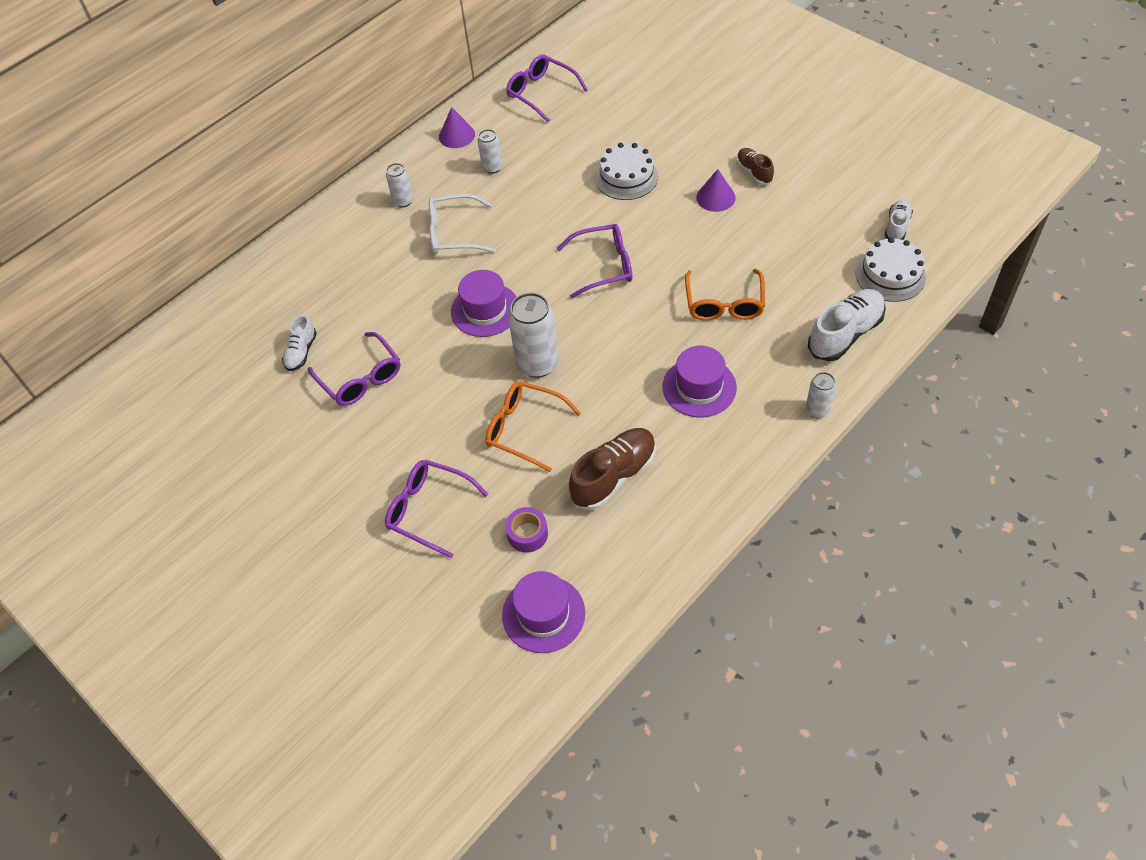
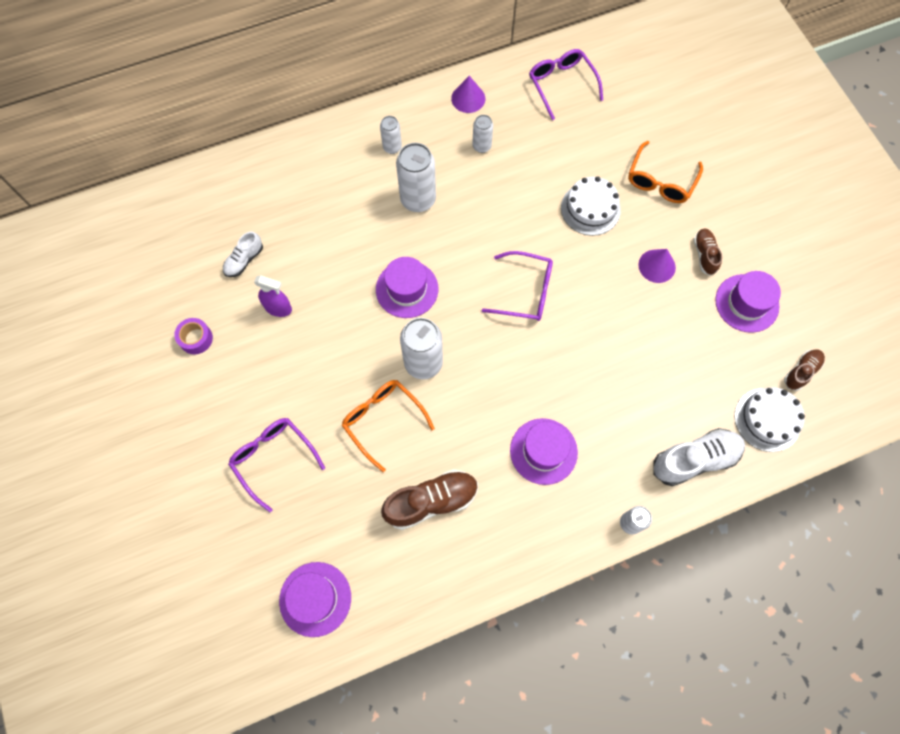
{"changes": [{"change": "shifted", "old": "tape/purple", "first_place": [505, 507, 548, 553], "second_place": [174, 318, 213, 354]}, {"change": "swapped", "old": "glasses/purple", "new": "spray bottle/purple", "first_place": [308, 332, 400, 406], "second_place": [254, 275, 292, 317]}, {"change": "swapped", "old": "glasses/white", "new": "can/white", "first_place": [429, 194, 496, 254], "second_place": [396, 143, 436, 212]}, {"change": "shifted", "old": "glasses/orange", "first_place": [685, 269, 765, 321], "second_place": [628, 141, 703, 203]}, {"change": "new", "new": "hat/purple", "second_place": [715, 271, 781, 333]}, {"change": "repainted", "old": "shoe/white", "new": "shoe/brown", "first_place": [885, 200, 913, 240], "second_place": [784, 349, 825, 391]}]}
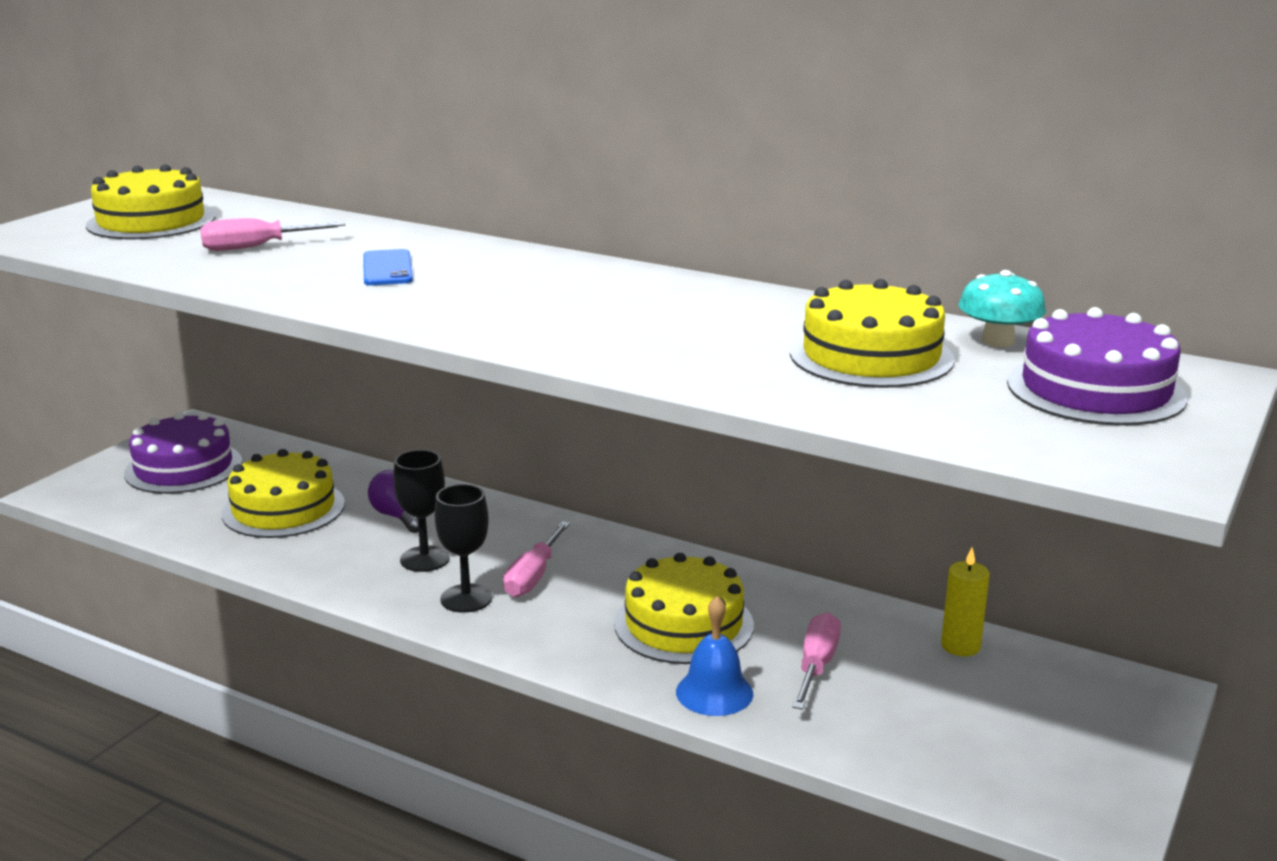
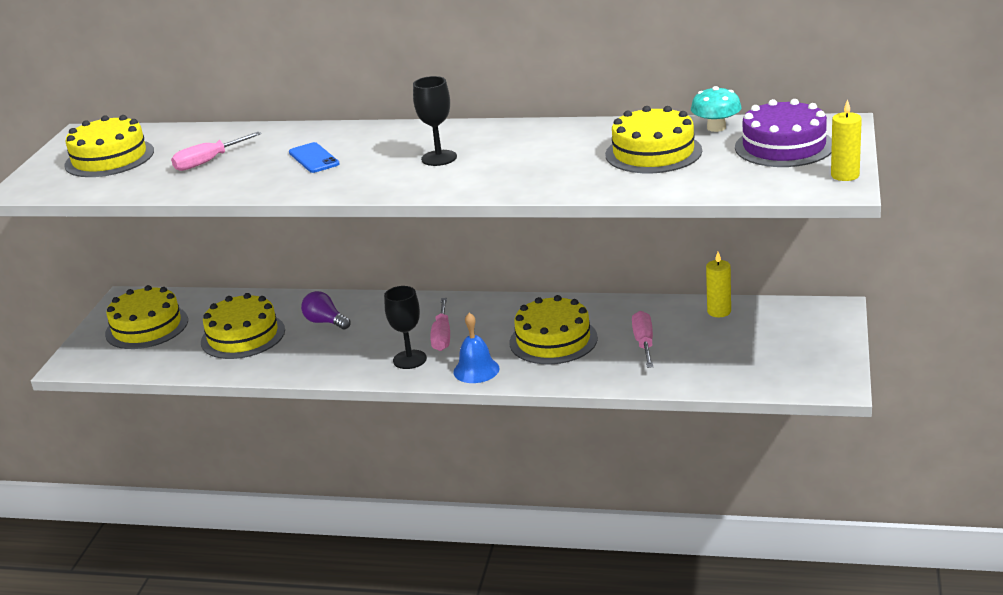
{"changes": [{"change": "repainted", "old": "cake/purple", "new": "cake/yellow", "first_place": [124, 412, 242, 494], "second_place": [105, 285, 188, 349]}, {"change": "shifted", "old": "goblet/black", "first_place": [393, 450, 450, 572], "second_place": [413, 76, 457, 166]}, {"change": "shifted", "old": "bell/blue", "first_place": [676, 596, 753, 716], "second_place": [453, 313, 500, 383]}, {"change": "new", "new": "candle/yellow", "second_place": [831, 99, 862, 181]}]}
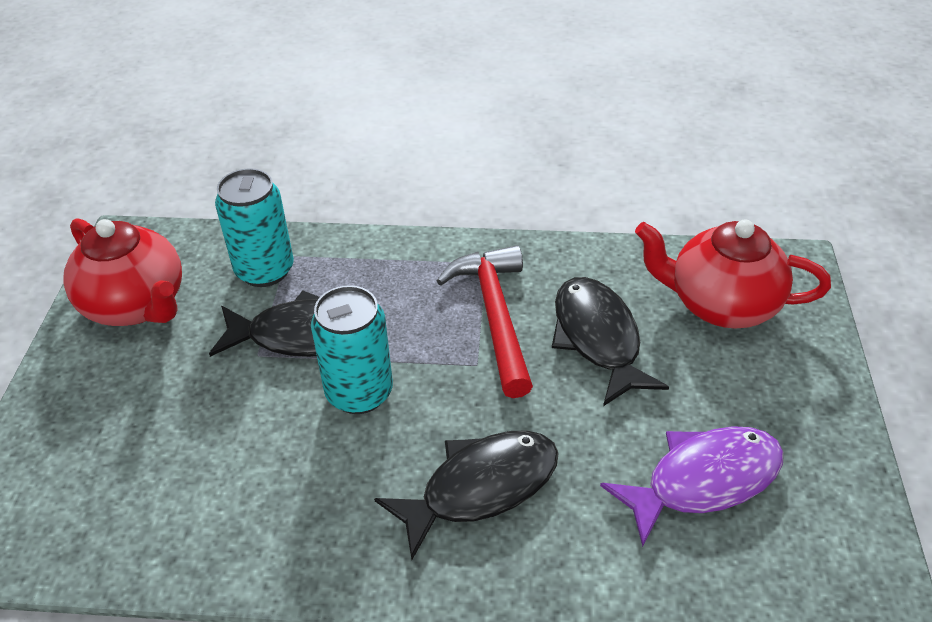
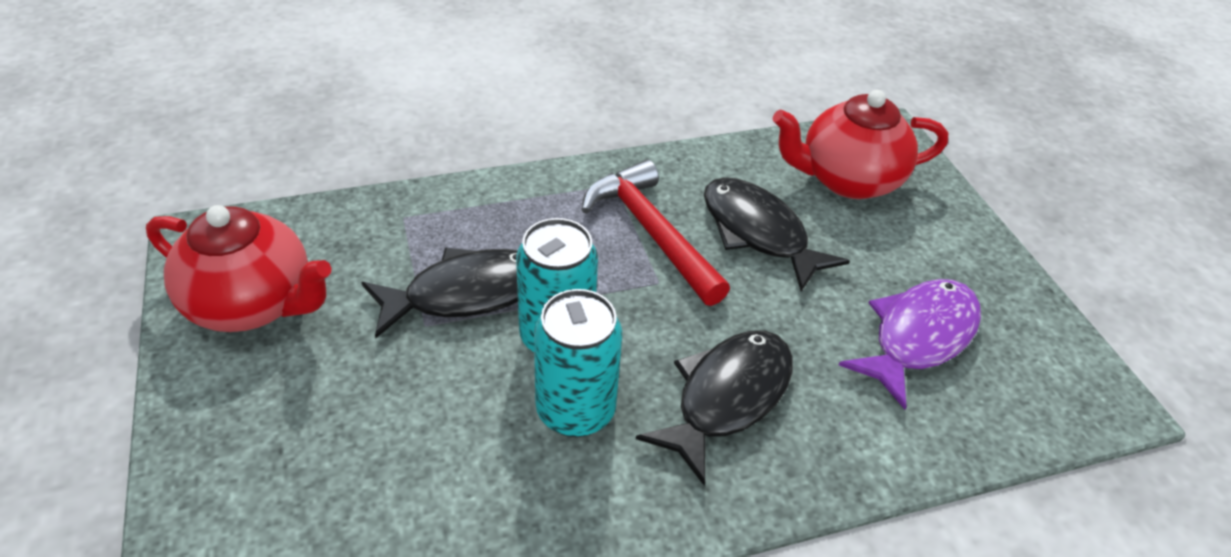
{"changes": [{"change": "shifted", "old": "can/turquoise", "first_place": [215, 168, 294, 287], "second_place": [534, 289, 622, 437]}]}
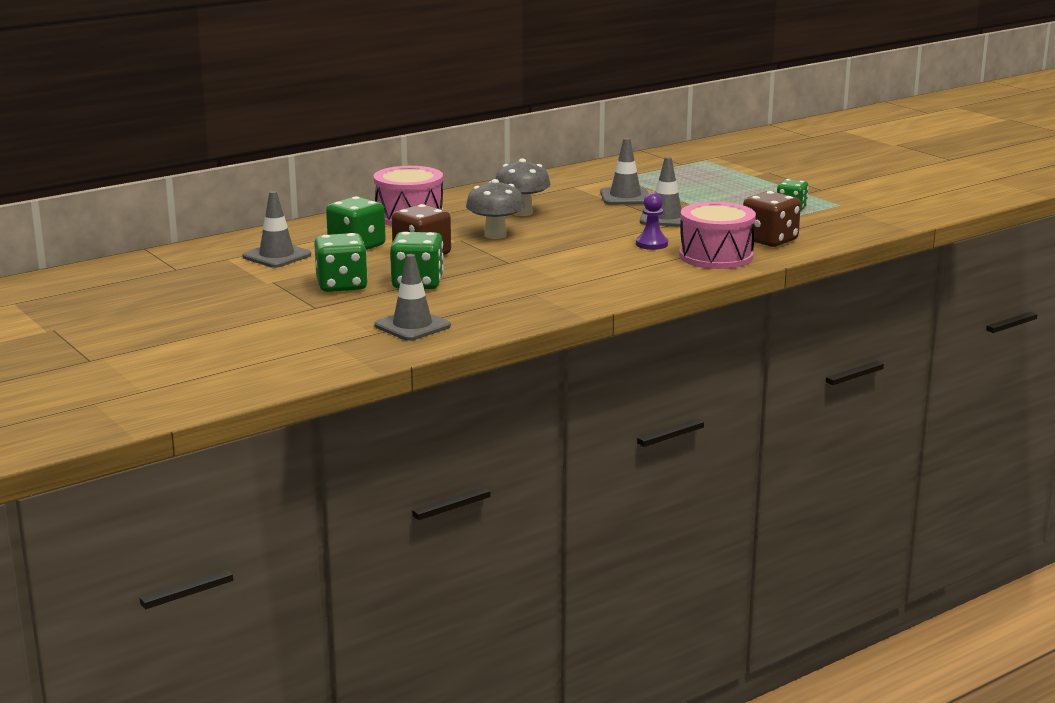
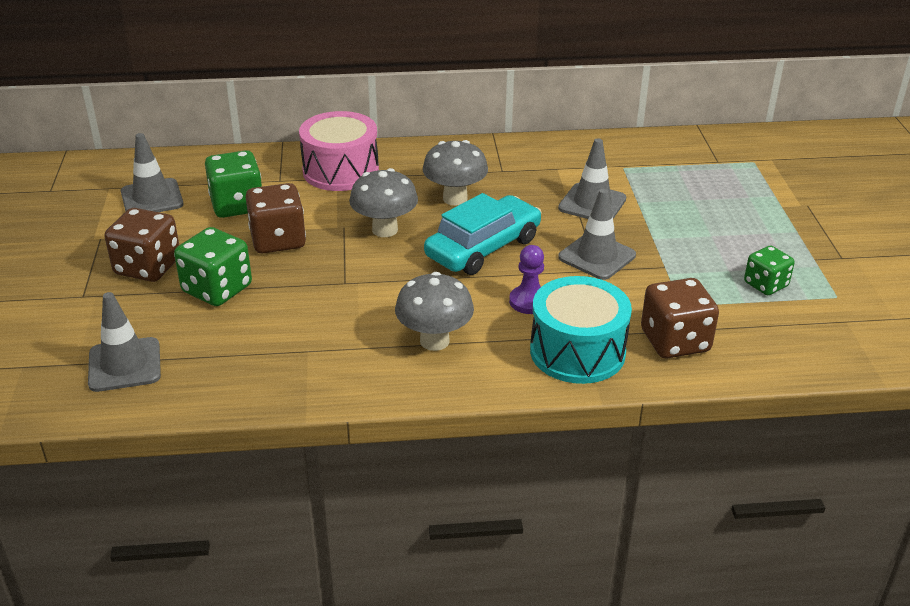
{"changes": [{"change": "repainted", "old": "dice/green", "new": "dice/brown", "first_place": [314, 233, 368, 292], "second_place": [104, 208, 179, 282]}, {"change": "new", "new": "mushroom/grey", "second_place": [395, 272, 474, 351]}, {"change": "new", "new": "car/turquoise", "second_place": [424, 193, 542, 275]}, {"change": "repainted", "old": "drum/pink", "new": "drum/turquoise", "first_place": [679, 202, 756, 269], "second_place": [530, 276, 632, 384]}]}
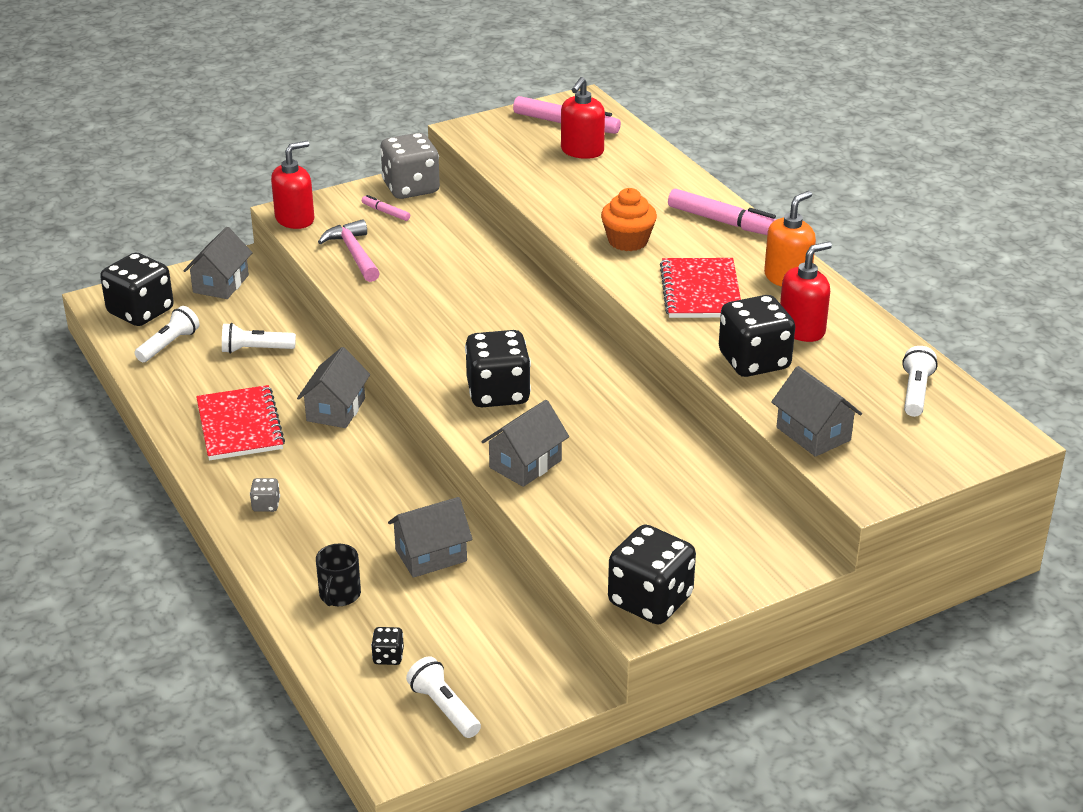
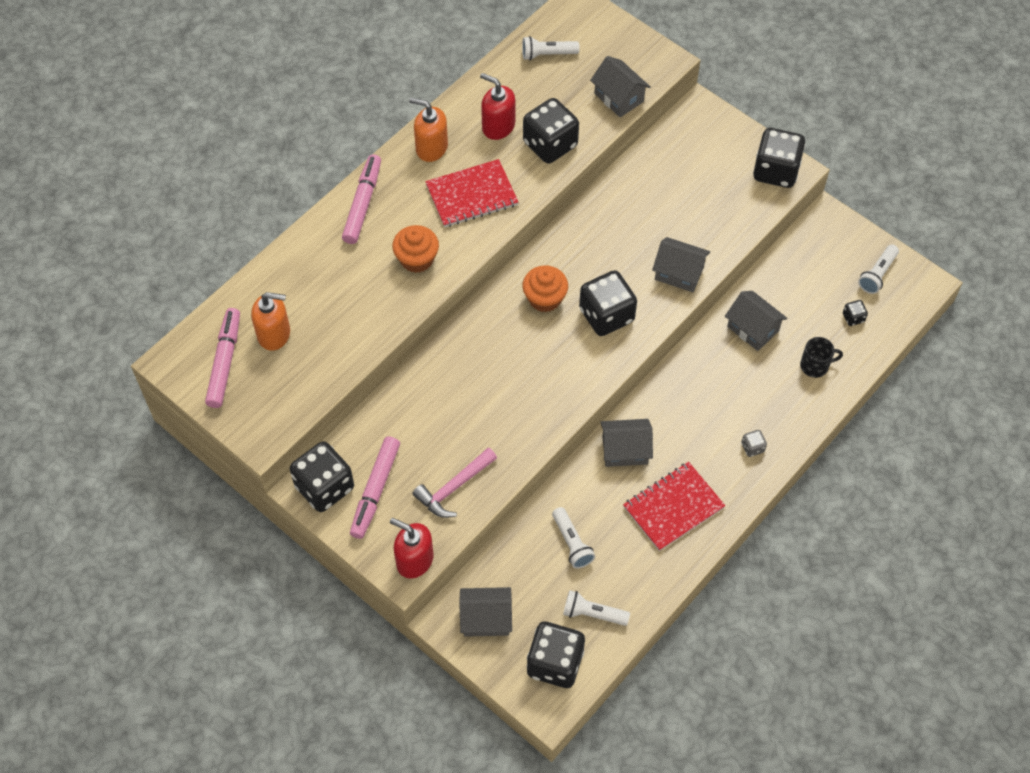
{"changes": [{"change": "repainted", "old": "soap dispenser/red", "new": "soap dispenser/orange", "first_place": [561, 77, 605, 159], "second_place": [251, 292, 290, 351]}, {"change": "repainted", "old": "dice/grey", "new": "dice/black", "first_place": [380, 133, 440, 199], "second_place": [290, 441, 354, 512]}, {"change": "scaled", "old": "marker/pink", "first_place": [362, 195, 410, 221], "second_place": [350, 436, 400, 539], "factor": 2.0}, {"change": "new", "new": "cupcake/orange", "second_place": [522, 265, 568, 312]}, {"change": "rotated", "old": "house/grey", "first_place": [771, 366, 862, 457], "second_place": [590, 56, 651, 117], "degrees": -75}]}
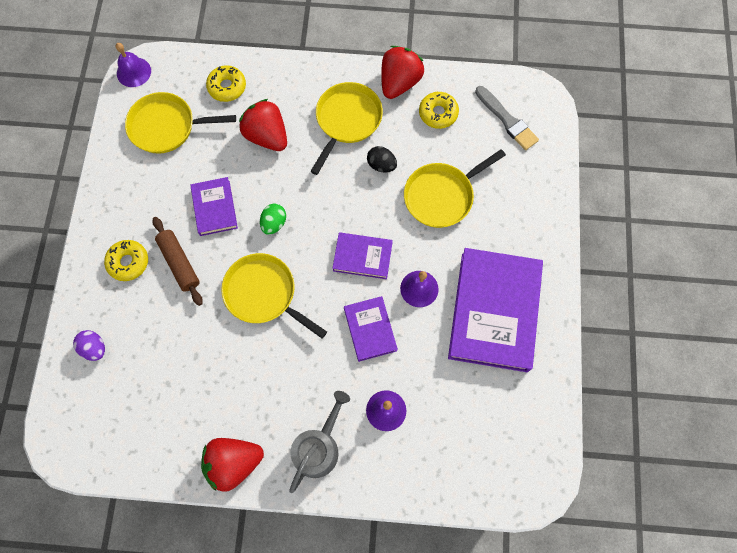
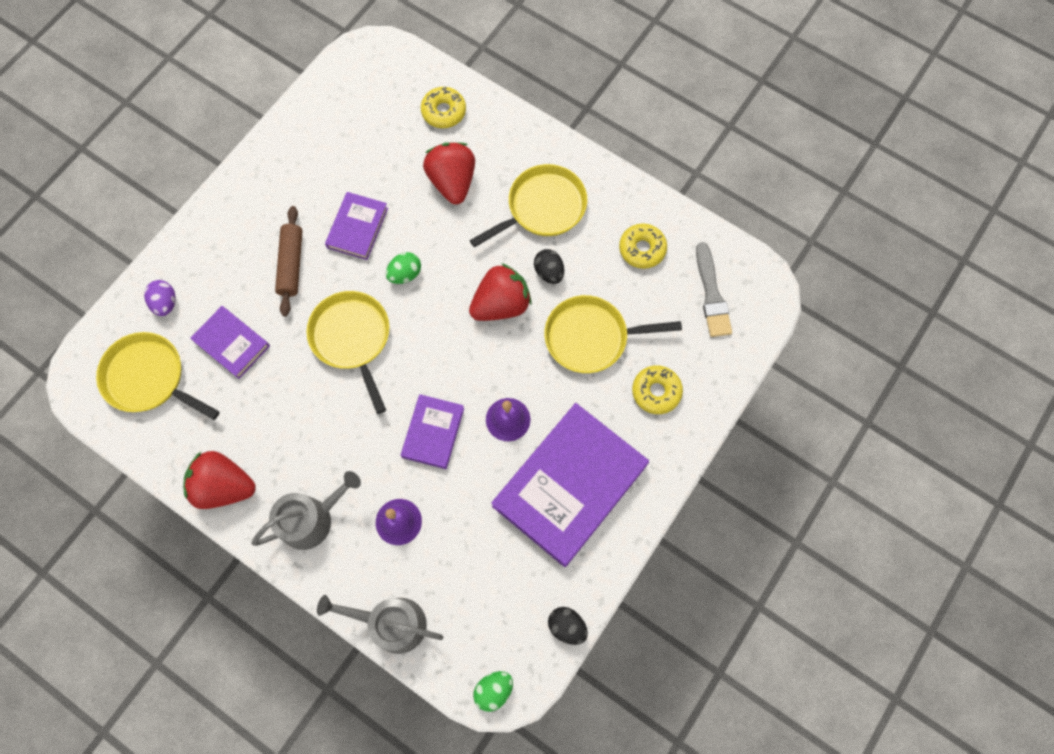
{"changes": [{"change": "shifted", "old": "pan/yellow", "first_place": [125, 92, 236, 154], "second_place": [96, 332, 220, 420]}, {"change": "shifted", "old": "book/purple", "first_place": [332, 232, 393, 279], "second_place": [190, 306, 270, 379]}, {"change": "new", "new": "watering can/grey", "second_place": [317, 595, 443, 654]}, {"change": "shifted", "old": "strawberry/red", "first_place": [381, 46, 424, 99], "second_place": [469, 263, 532, 321]}, {"change": "new", "new": "egg/green", "second_place": [473, 671, 513, 712]}, {"change": "new", "new": "egg/black", "second_place": [548, 607, 588, 645]}, {"change": "shifted", "old": "donut/yellow", "first_place": [104, 240, 148, 281], "second_place": [632, 365, 683, 414]}, {"change": "gone", "old": "bell/purple", "first_place": [115, 43, 151, 87]}]}
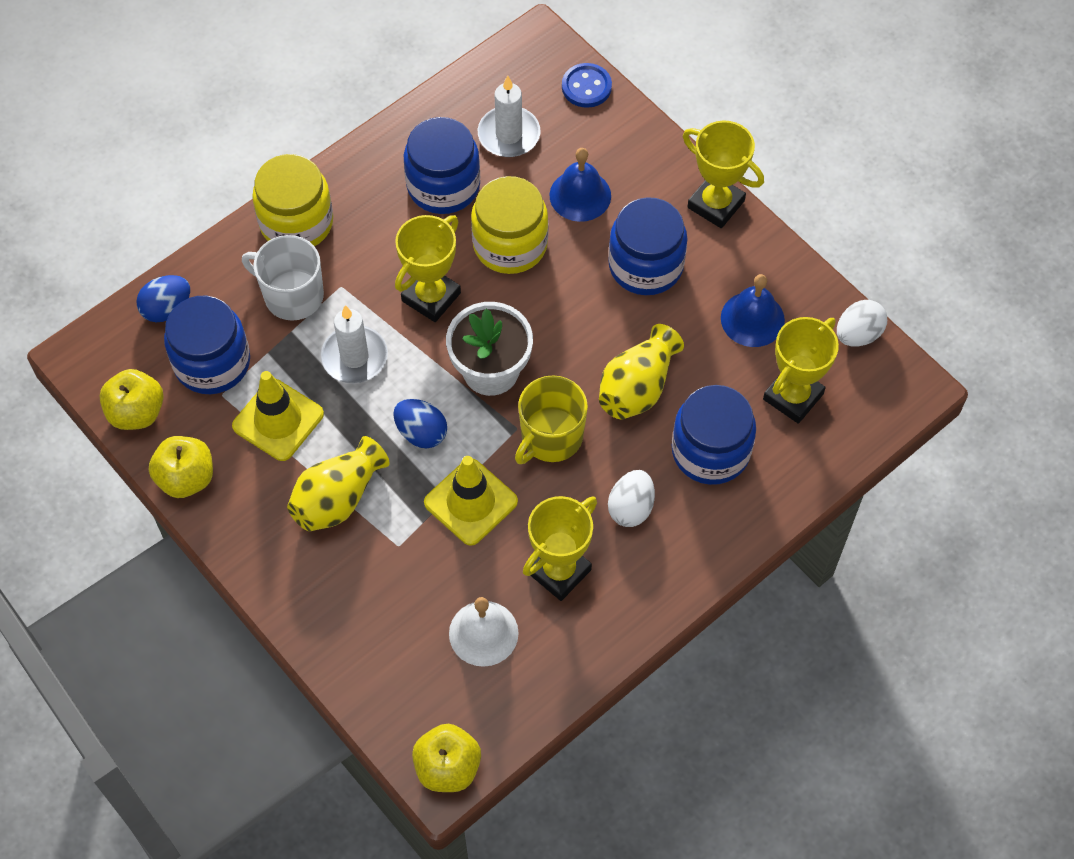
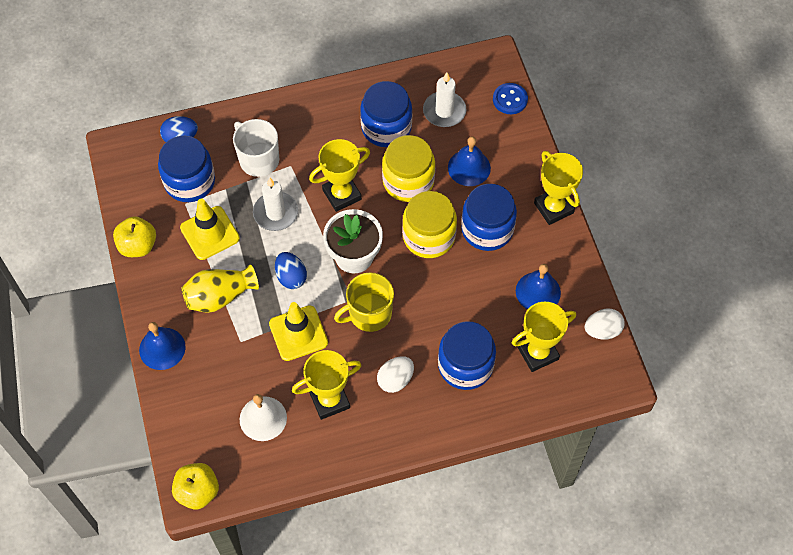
{"changes": [{"change": "new", "new": "bell/blue", "second_place": [139, 322, 186, 370]}, {"change": "shifted", "old": "jar/yellow", "first_place": [252, 154, 333, 246], "second_place": [402, 191, 457, 258]}, {"change": "gone", "old": "apple/yellow", "first_place": [99, 369, 164, 430]}, {"change": "gone", "old": "vase/yellow", "first_place": [599, 324, 684, 419]}]}
